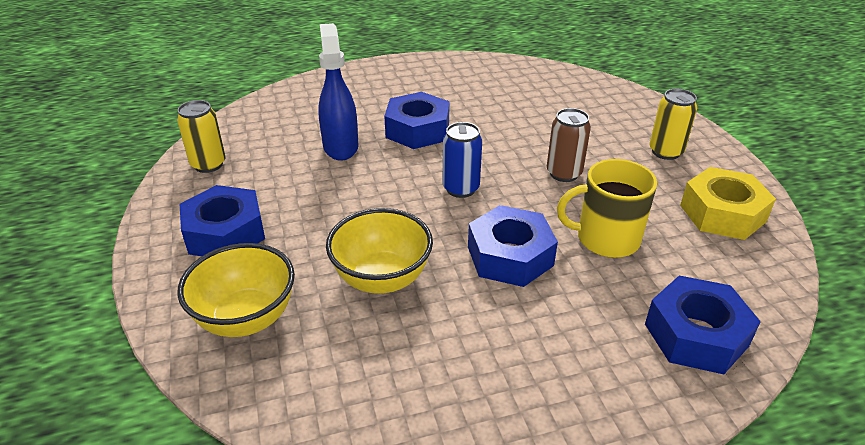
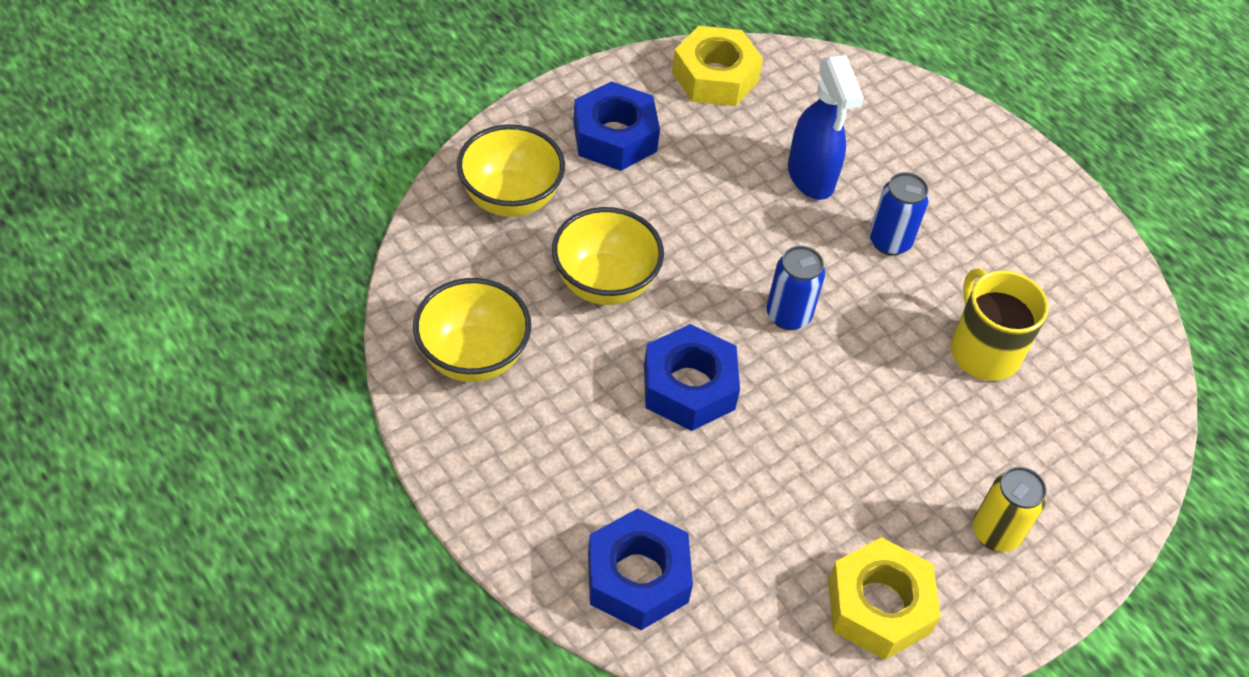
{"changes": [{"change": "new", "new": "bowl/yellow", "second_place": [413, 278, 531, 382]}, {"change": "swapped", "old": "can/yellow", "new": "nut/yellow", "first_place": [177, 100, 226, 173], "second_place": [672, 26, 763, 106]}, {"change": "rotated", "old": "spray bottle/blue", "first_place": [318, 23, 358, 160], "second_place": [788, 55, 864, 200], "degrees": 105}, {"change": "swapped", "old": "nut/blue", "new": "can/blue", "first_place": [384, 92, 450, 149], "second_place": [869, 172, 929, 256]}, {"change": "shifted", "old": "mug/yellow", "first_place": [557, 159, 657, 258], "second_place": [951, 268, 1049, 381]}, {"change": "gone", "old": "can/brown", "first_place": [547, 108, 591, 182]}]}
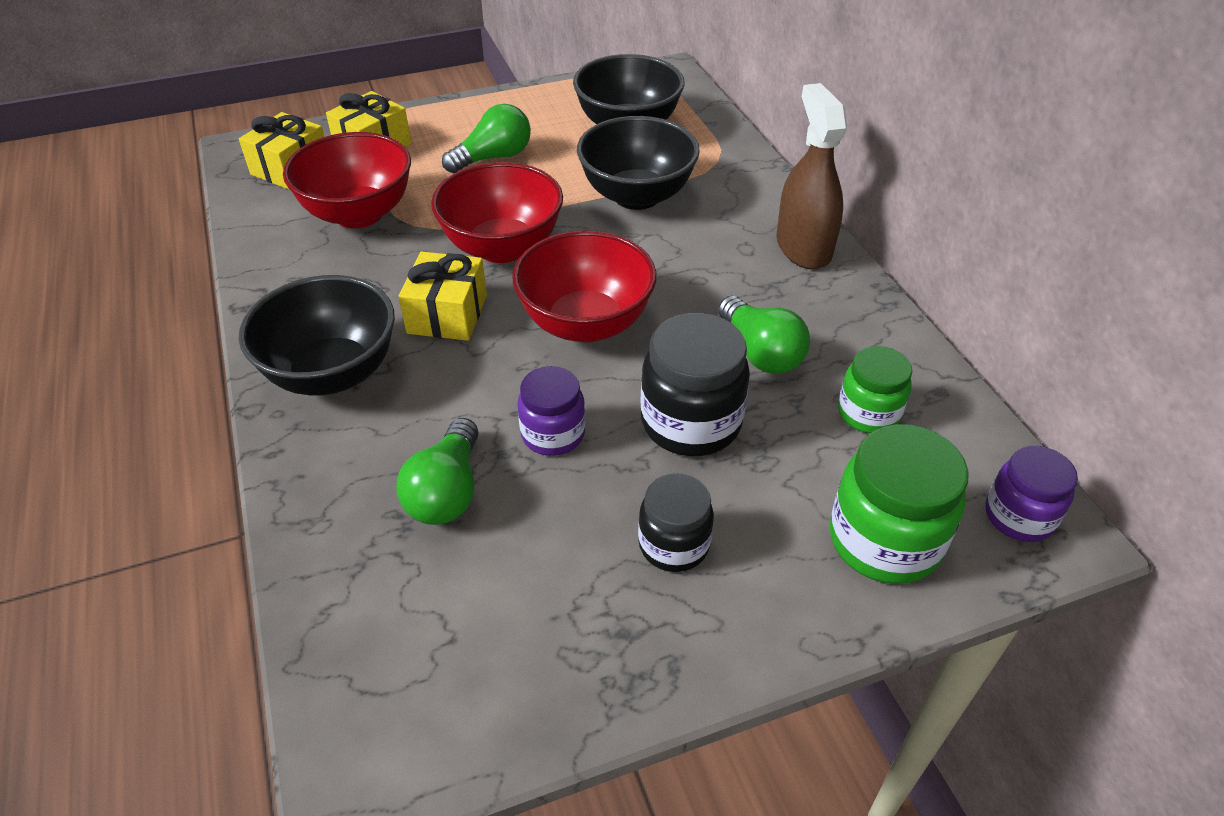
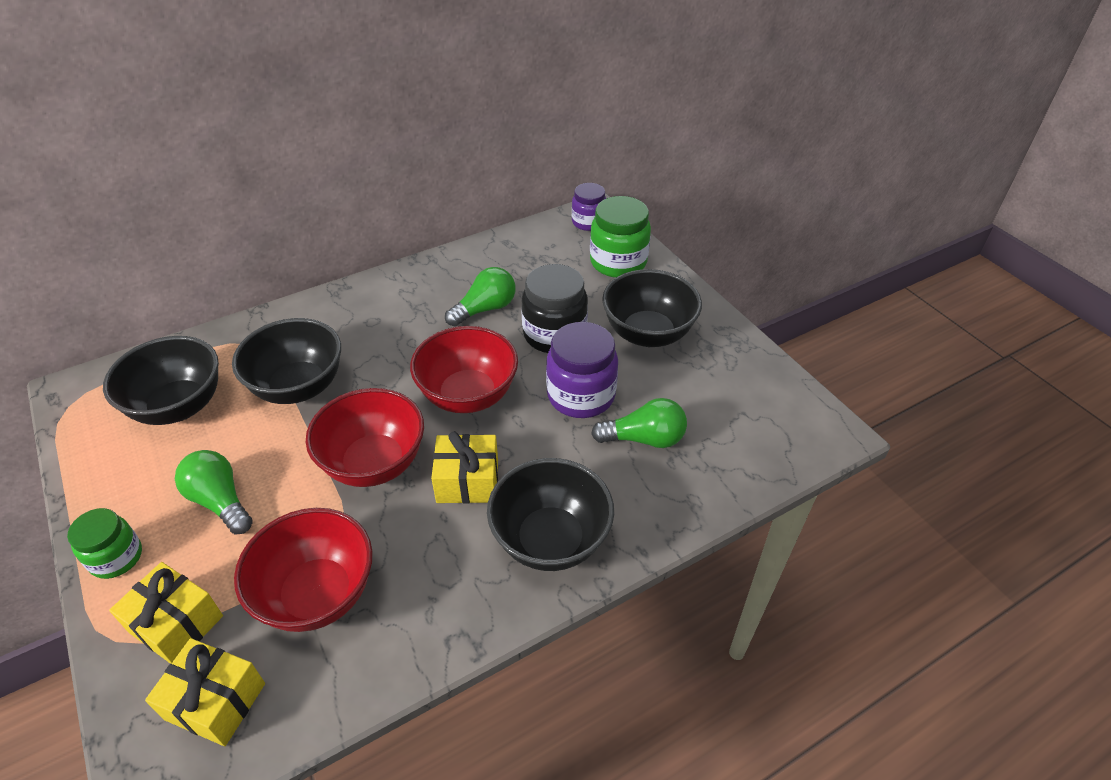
{"changes": [{"change": "shifted", "old": "jar/green", "first_place": [838, 346, 912, 434], "second_place": [67, 508, 142, 579]}, {"change": "scaled", "old": "jar/purple", "first_place": [518, 366, 585, 456], "second_place": [546, 322, 618, 418], "factor": 1.59}, {"change": "swapped", "old": "jar/black", "new": "bowl/black", "first_place": [638, 473, 714, 572], "second_place": [602, 269, 702, 347]}, {"change": "gone", "old": "spray bottle/brown", "first_place": [776, 83, 847, 269]}]}
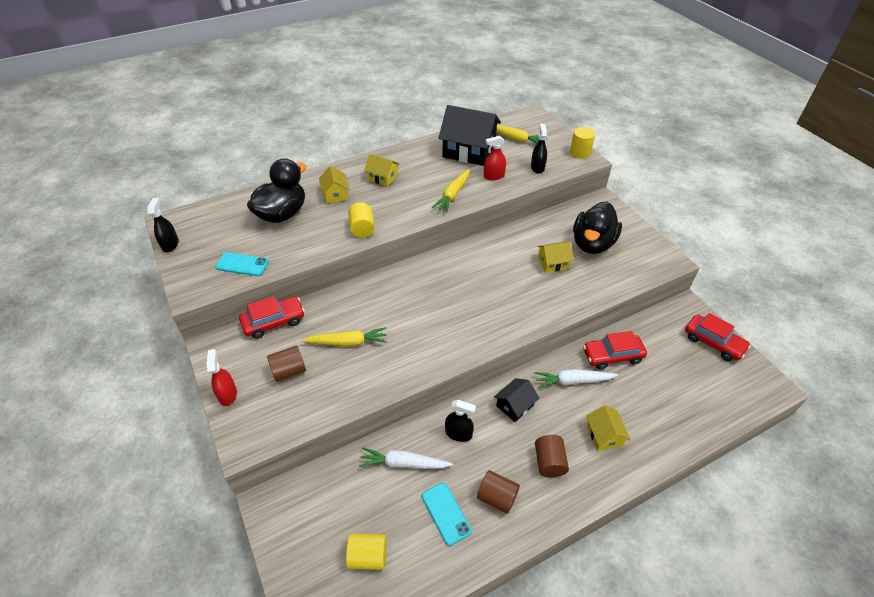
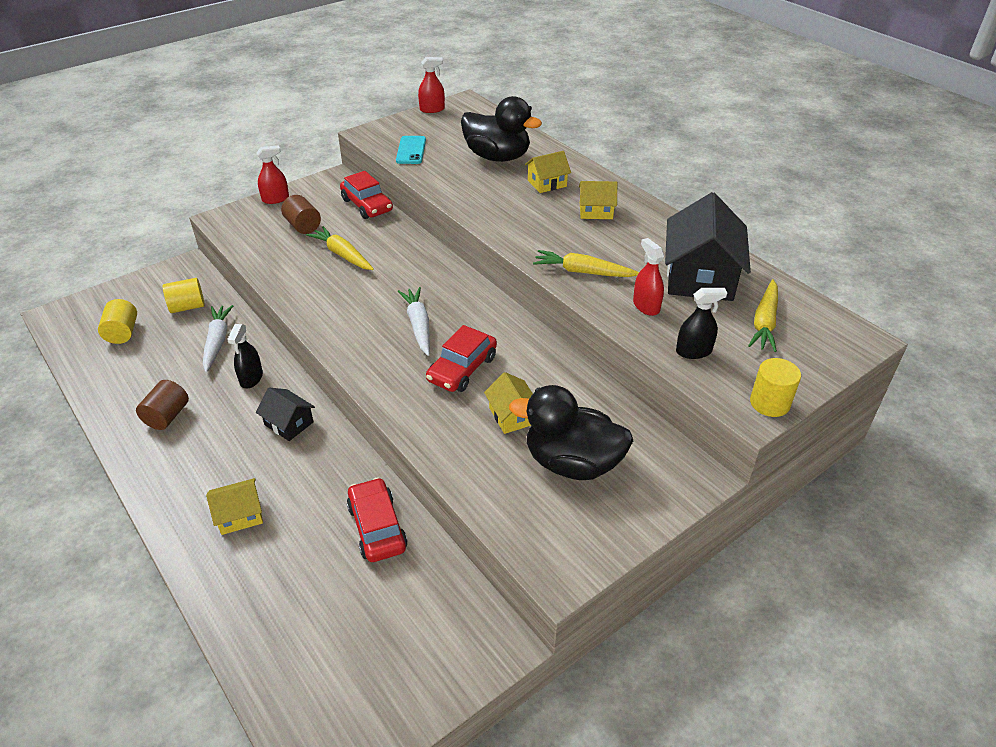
{"changes": [{"change": "shifted", "old": "cylinder/yellow", "first_place": [348, 202, 375, 238], "second_place": [163, 278, 205, 313]}, {"change": "rotated", "old": "carrot/yellow", "first_place": [301, 327, 387, 347], "second_place": [306, 226, 374, 270], "degrees": 150}, {"change": "shifted", "old": "carrot/white", "first_place": [534, 369, 618, 389], "second_place": [398, 287, 430, 356]}, {"change": "repainted", "old": "spray bottle/black", "new": "spray bottle/red", "first_place": [147, 198, 179, 252], "second_place": [418, 57, 445, 113]}, {"change": "shifted", "old": "car/red", "first_place": [685, 313, 751, 361], "second_place": [426, 325, 497, 392]}, {"change": "rotated", "old": "house/yellow", "first_place": [364, 154, 400, 187], "second_place": [579, 181, 617, 219], "degrees": 75}, {"change": "gone", "old": "phone/turquoise", "first_place": [422, 483, 472, 546]}, {"change": "gone", "old": "cylinder/brown", "first_place": [535, 435, 569, 478]}]}
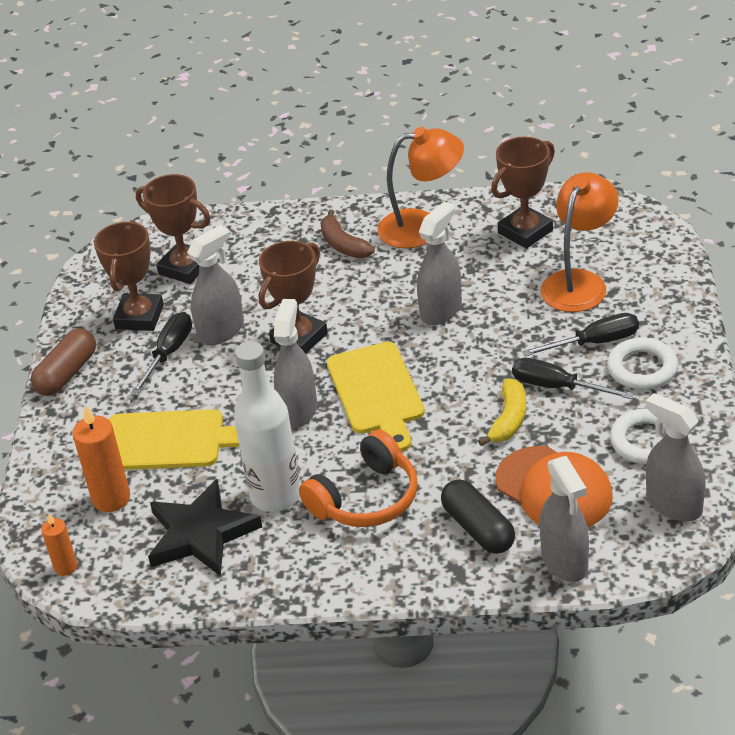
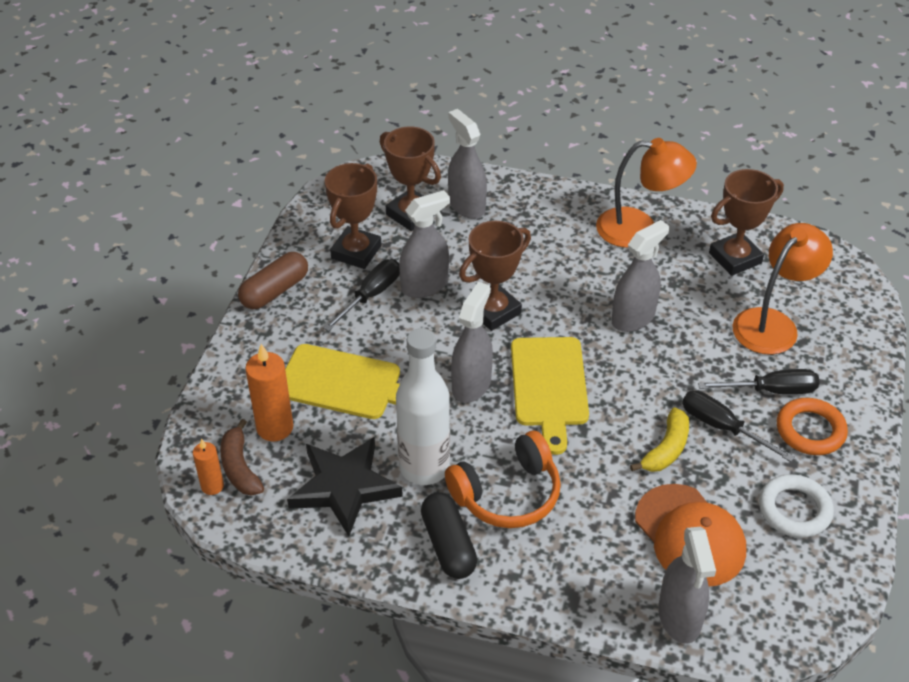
{"changes": [{"change": "shifted", "old": "banana/brown", "first_place": [320, 209, 375, 258], "second_place": [220, 419, 264, 496]}, {"change": "shifted", "old": "capsule/black", "first_place": [441, 479, 515, 554], "second_place": [421, 492, 477, 579]}, {"change": "shifted", "old": "spray bottle/grey", "first_place": [646, 393, 706, 521], "second_place": [448, 109, 487, 219]}, {"change": "repainted", "old": "ring/white", "new": "ring/orange", "first_place": [607, 338, 678, 390], "second_place": [777, 398, 848, 455]}]}
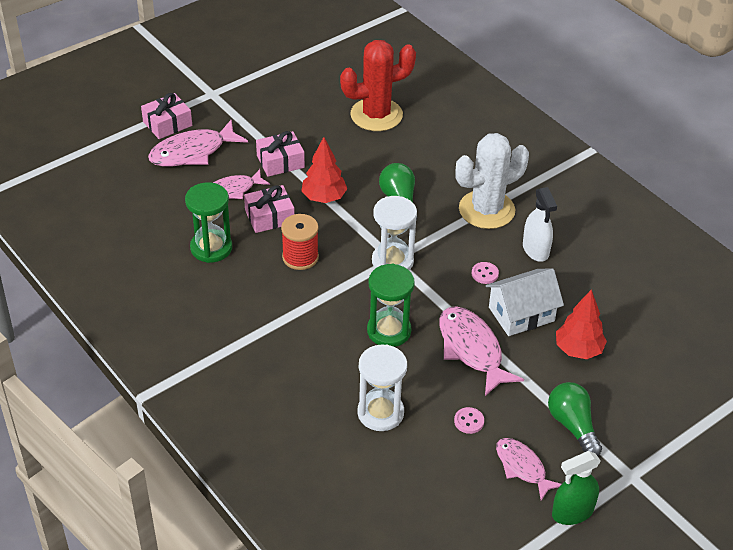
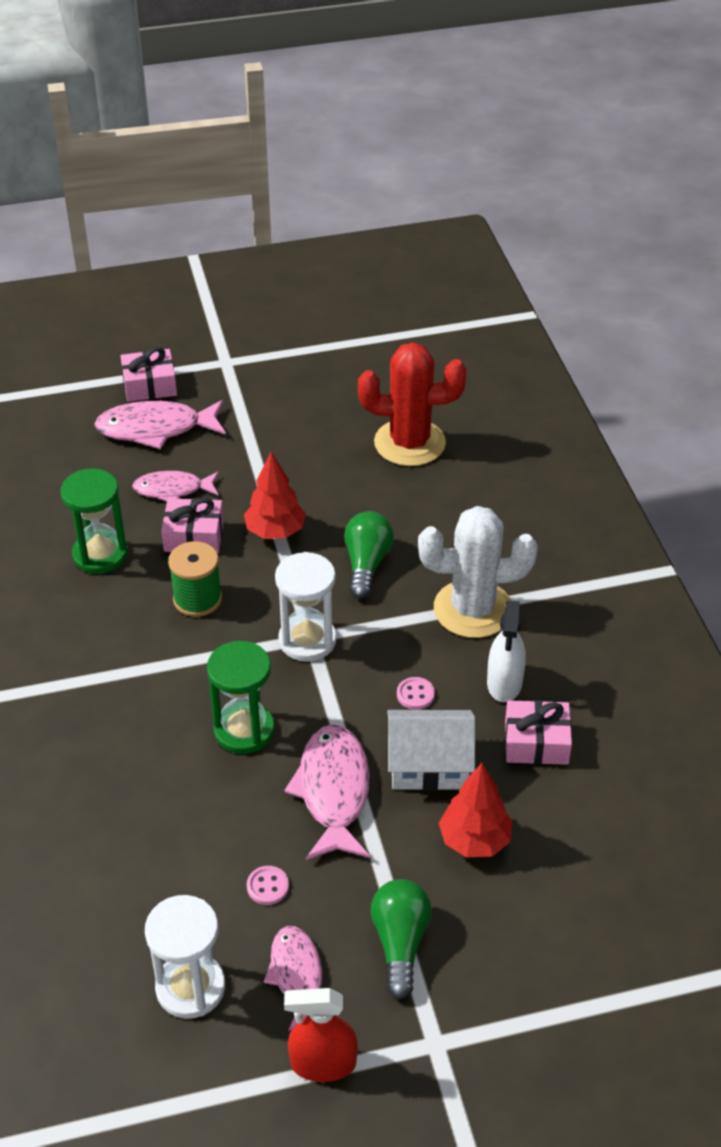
{"changes": [{"change": "shifted", "old": "hourglass/white", "first_place": [357, 344, 407, 431], "second_place": [145, 895, 225, 1019]}, {"change": "repainted", "old": "spool/red", "new": "spool/green", "first_place": [281, 214, 319, 270], "second_place": [168, 541, 222, 617]}, {"change": "repainted", "old": "spray bottle/green", "new": "spray bottle/red", "first_place": [552, 451, 601, 525], "second_place": [284, 988, 358, 1082]}, {"change": "shifted", "old": "gift/pink", "first_place": [256, 131, 305, 177], "second_place": [505, 700, 572, 765]}]}
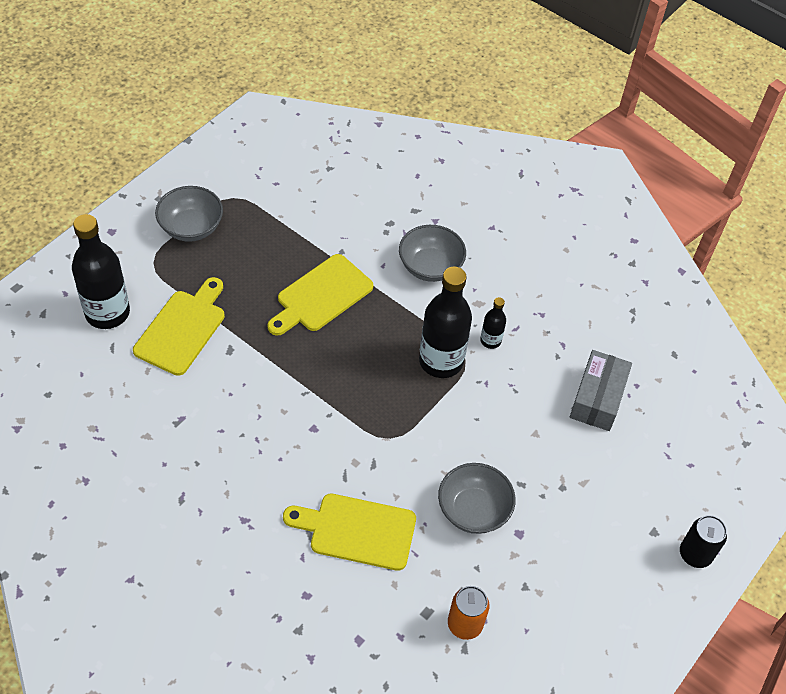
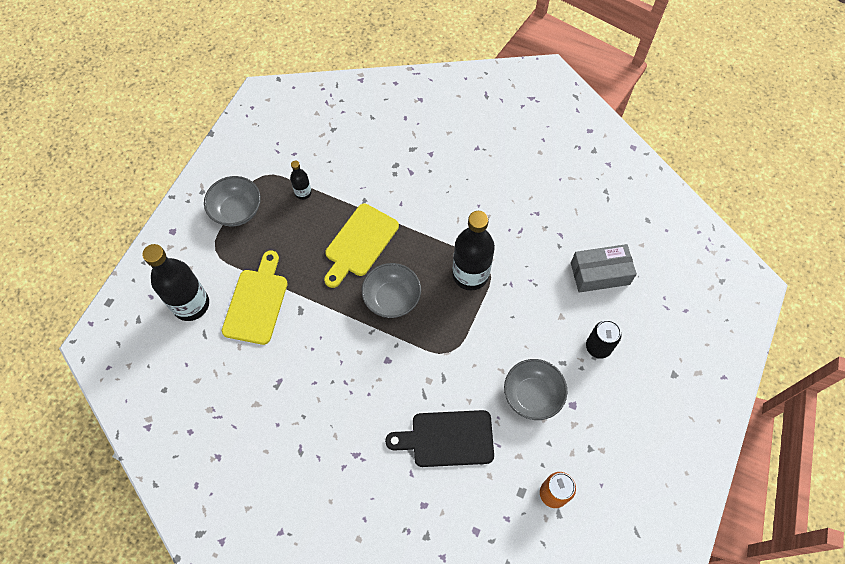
{"changes": [{"change": "shifted", "old": "bottle/black", "first_place": [480, 297, 506, 349], "second_place": [290, 161, 312, 200]}, {"change": "shifted", "old": "bowl/grey", "first_place": [399, 225, 466, 282], "second_place": [362, 263, 421, 318]}, {"change": "repainted", "old": "cutting board/yellow", "new": "cutting board/black", "first_place": [283, 494, 416, 571], "second_place": [385, 410, 494, 467]}, {"change": "rotated", "old": "box/grey", "first_place": [570, 350, 632, 431], "second_place": [571, 244, 637, 293], "degrees": 75}, {"change": "shifted", "old": "can/black", "first_place": [680, 515, 727, 568], "second_place": [586, 320, 621, 359]}]}
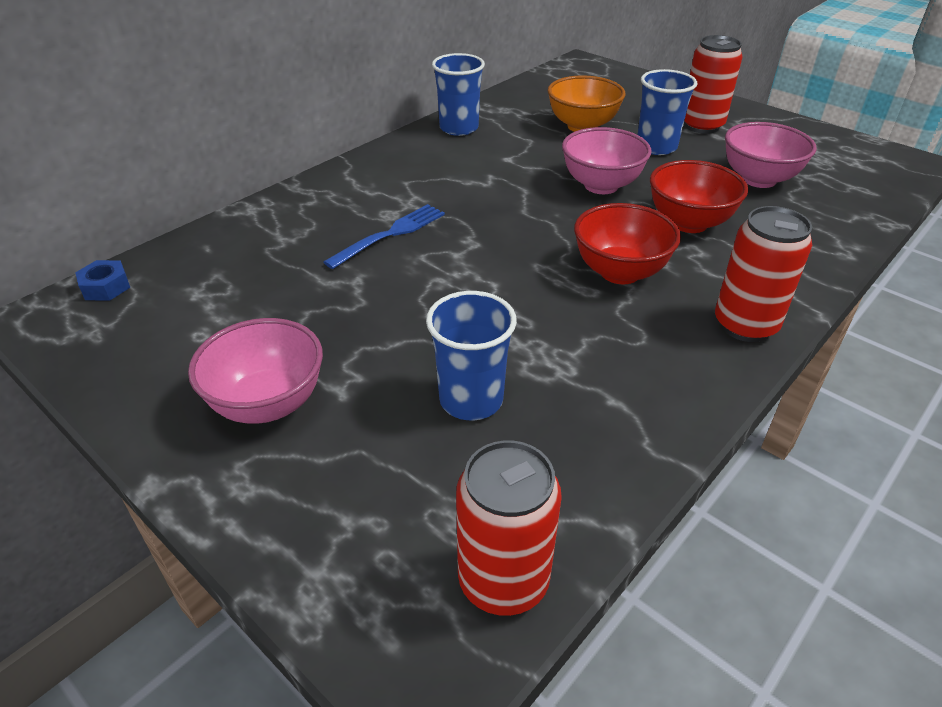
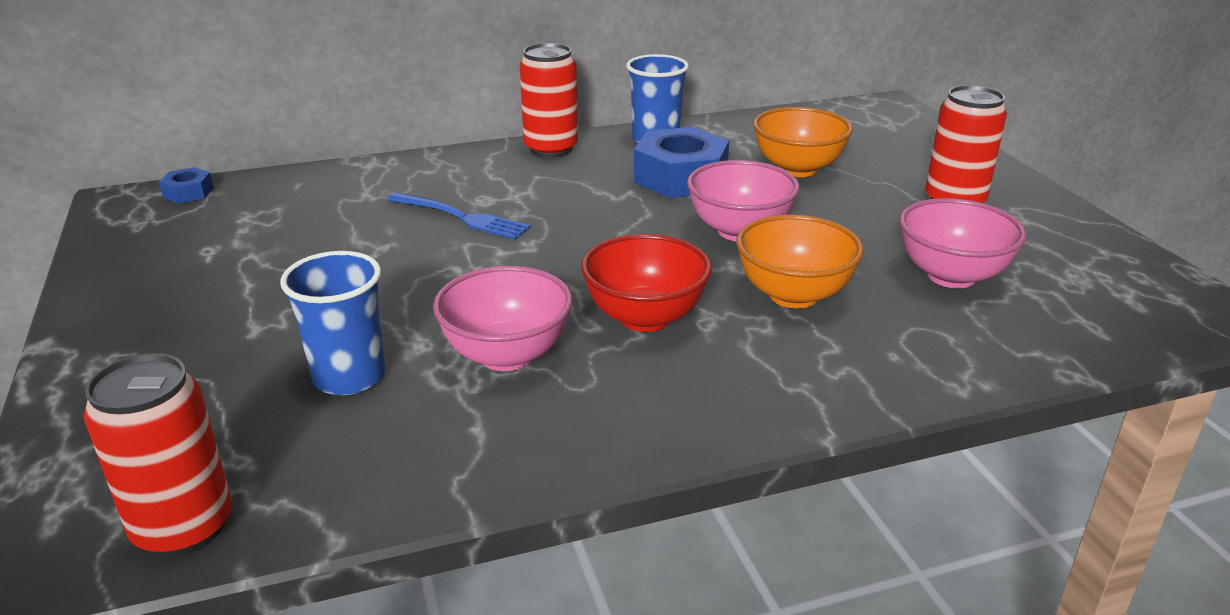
{"changes": [{"change": "rotated", "old": "fork/blue", "first_place": [324, 204, 445, 269], "second_place": [387, 192, 531, 240], "degrees": 45}, {"change": "shifted", "old": "bowl/pink", "first_place": [188, 318, 323, 424], "second_place": [433, 266, 572, 371]}, {"change": "shifted", "old": "can/red", "first_place": [715, 206, 812, 342], "second_place": [520, 43, 578, 158]}, {"change": "new", "new": "nut/blue", "second_place": [634, 127, 729, 198]}, {"change": "repainted", "old": "bowl/red", "new": "bowl/orange", "first_place": [650, 160, 748, 233], "second_place": [736, 214, 864, 308]}, {"change": "gone", "old": "cup/blue", "first_place": [637, 69, 697, 155]}]}
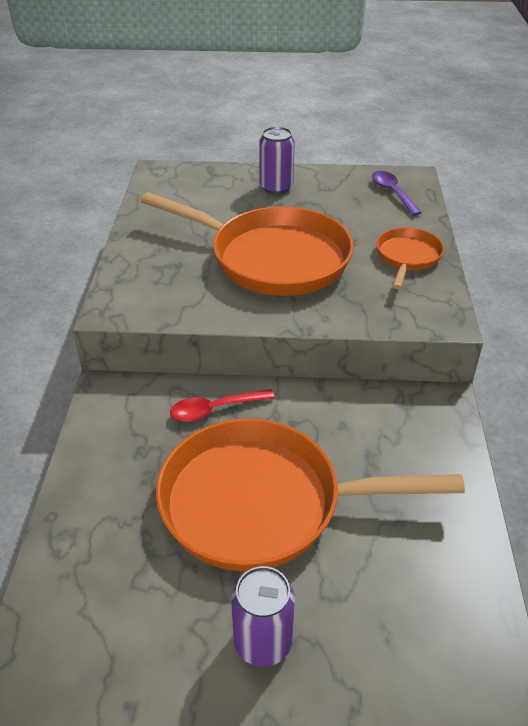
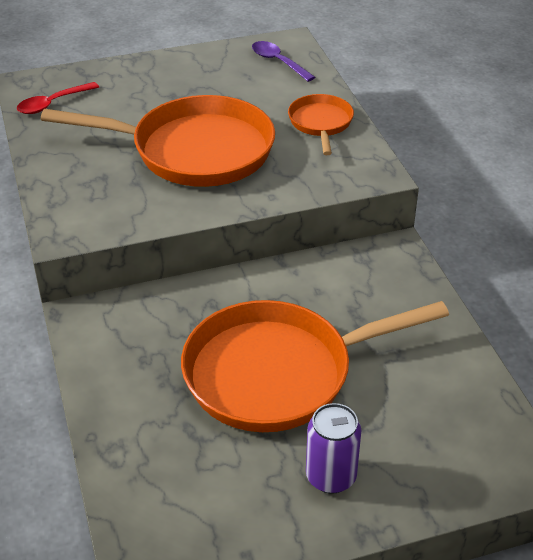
{"changes": [{"change": "shifted", "old": "spoon/red", "first_place": [170, 389, 275, 422], "second_place": [17, 82, 99, 114]}, {"change": "gone", "old": "can/purple", "first_place": [259, 127, 295, 194]}]}
